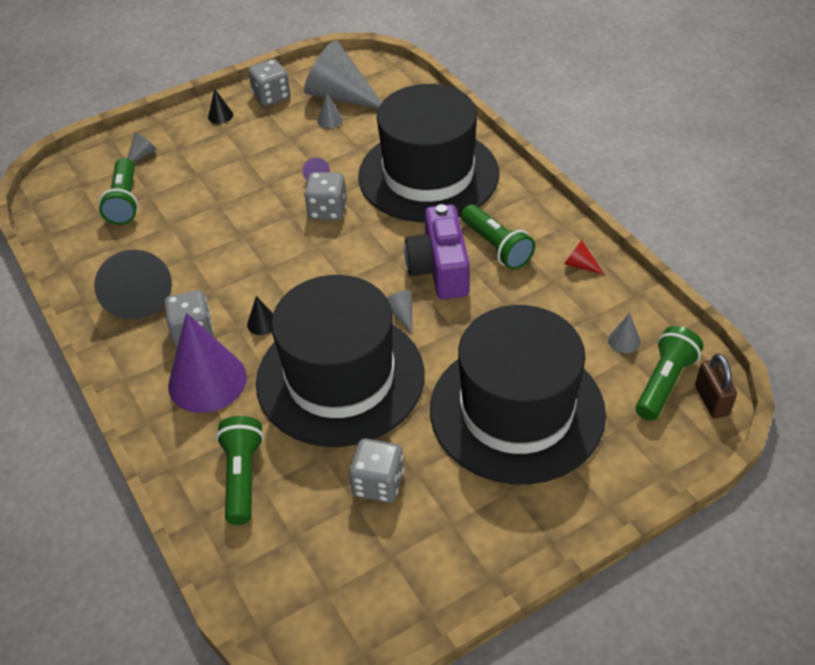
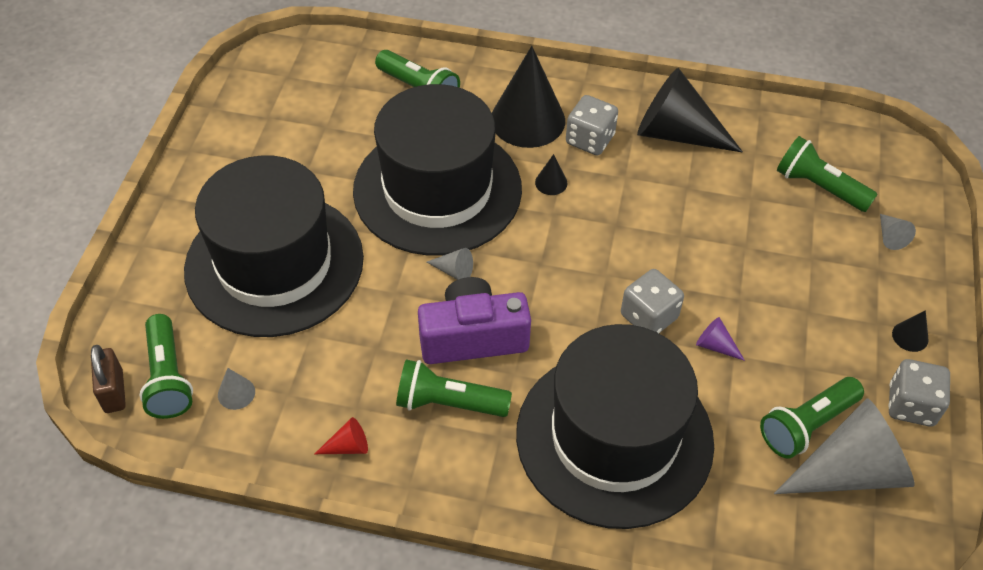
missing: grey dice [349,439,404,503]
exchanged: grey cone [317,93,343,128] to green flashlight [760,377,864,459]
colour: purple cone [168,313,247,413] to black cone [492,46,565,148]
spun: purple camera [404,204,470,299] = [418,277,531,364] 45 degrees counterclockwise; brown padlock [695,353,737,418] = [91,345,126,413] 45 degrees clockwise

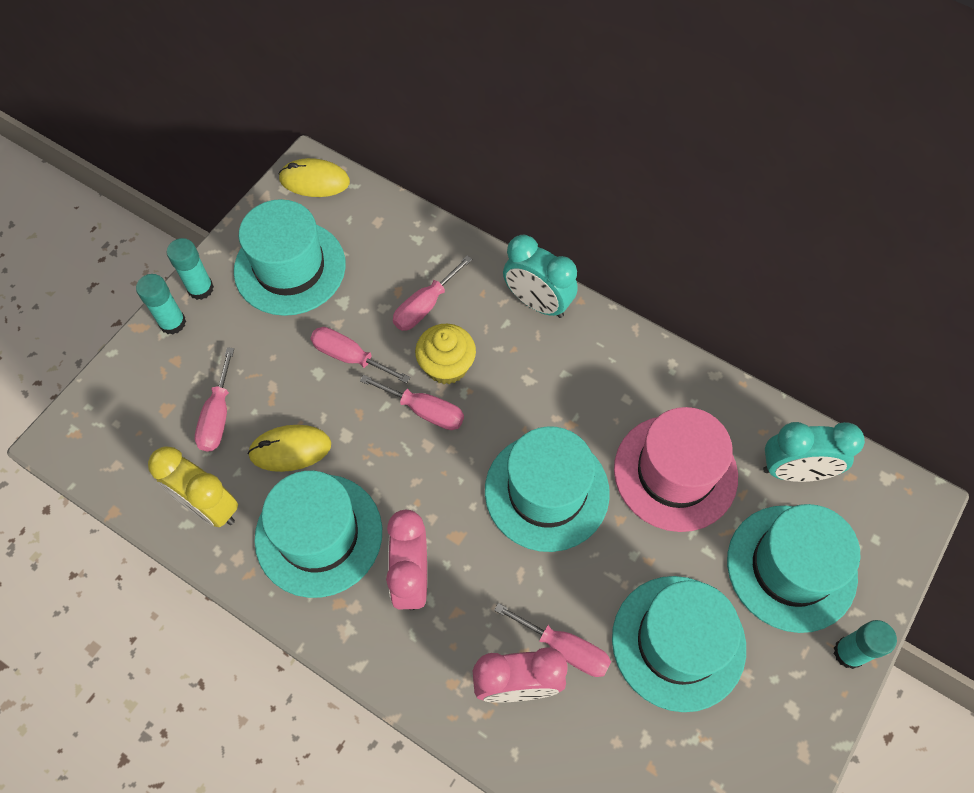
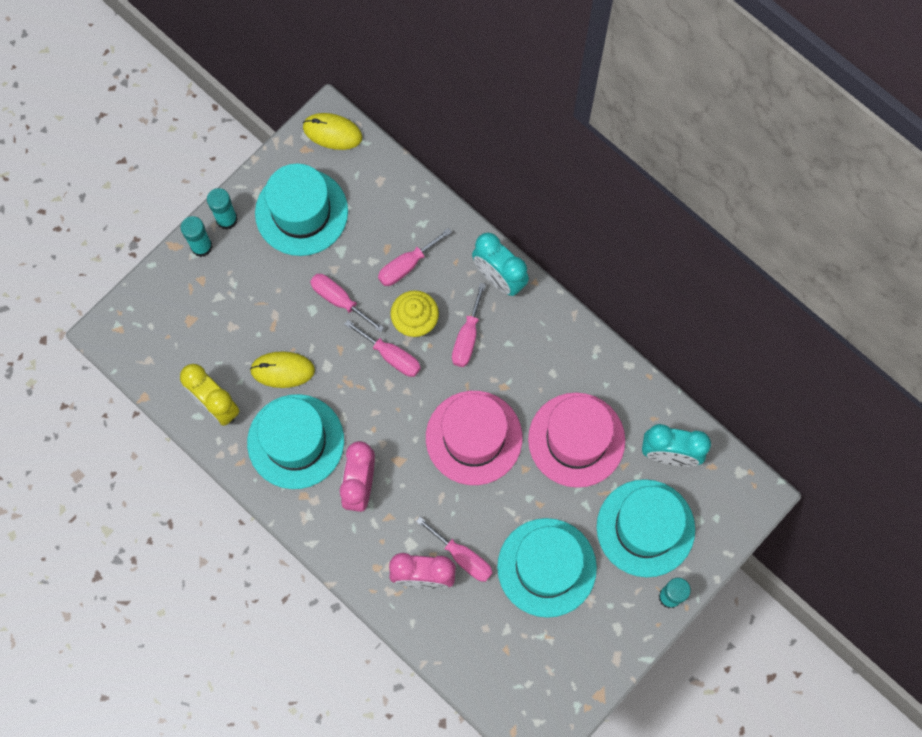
relocated: pink screwdriver [195,347,234,452] to [452,283,486,367]
colour: turquoise hat [485,426,610,552] to pink hat [426,391,522,485]

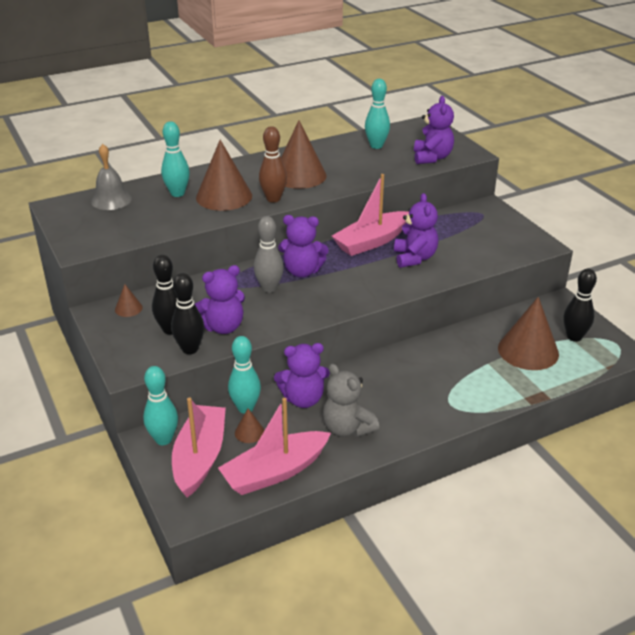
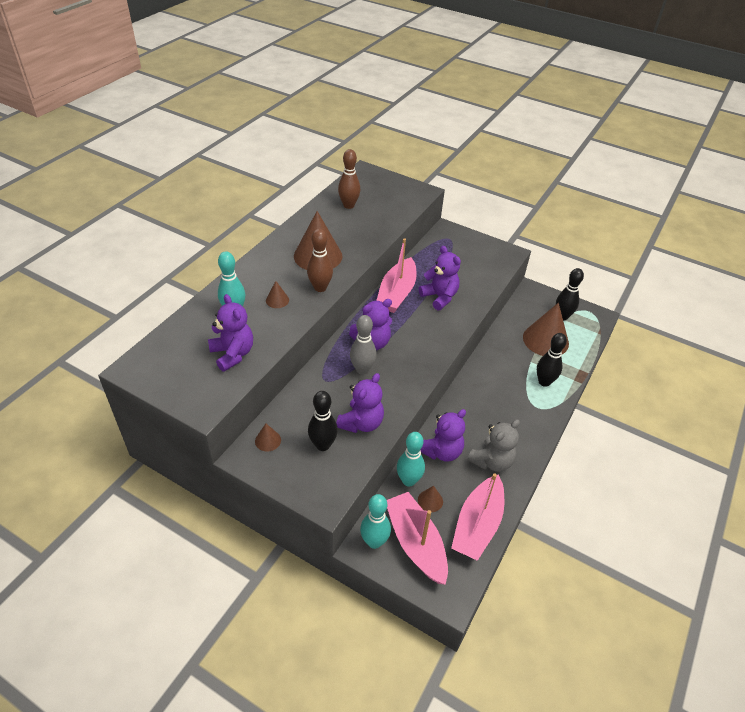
missing: grey bell [91,144,132,210]
relocated: black bowling pin [171,273,204,354] to [537,333,567,387]; purple teddy bear [414,96,454,164] to [208,294,253,372]
colour: turquoise bowling pin [365,79,390,149] to brown bowling pin [338,149,361,209]
spun: grey teddy bear [323,364,379,438] = [467,419,520,472] 60 degrees counterclockwise
size: brown cone [196,140,252,211] = [266,281,289,308] x0.44

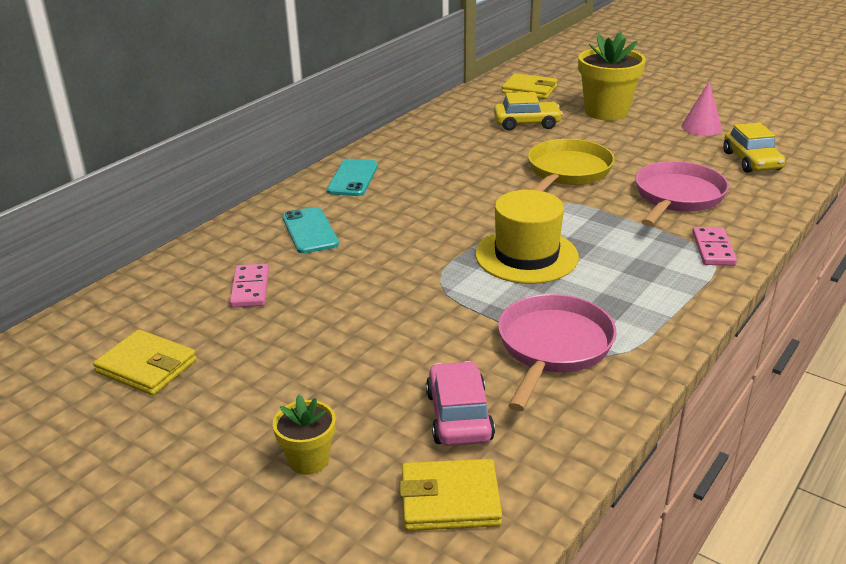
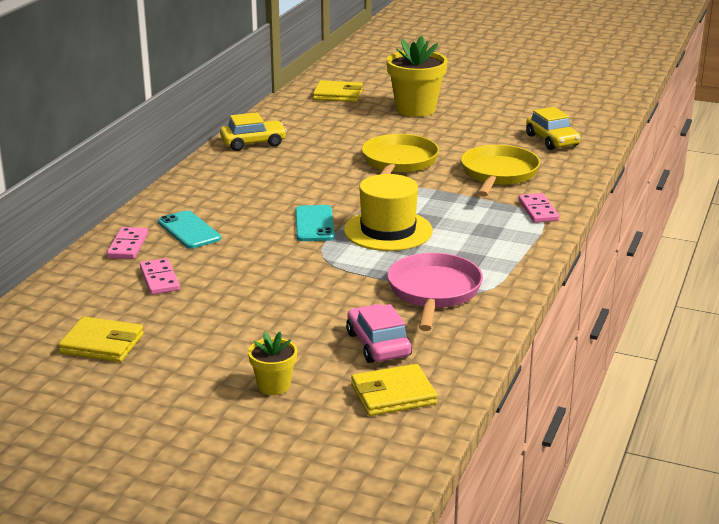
missing: pink cone [681,82,722,136]
appeared: pink domino [107,227,148,259]
relocated: turquoise phone [327,159,378,196] to [295,205,335,241]; yellow car [494,92,563,131] to [220,112,287,151]
colour: pink pan [635,161,729,226] to yellow pan [461,145,540,197]

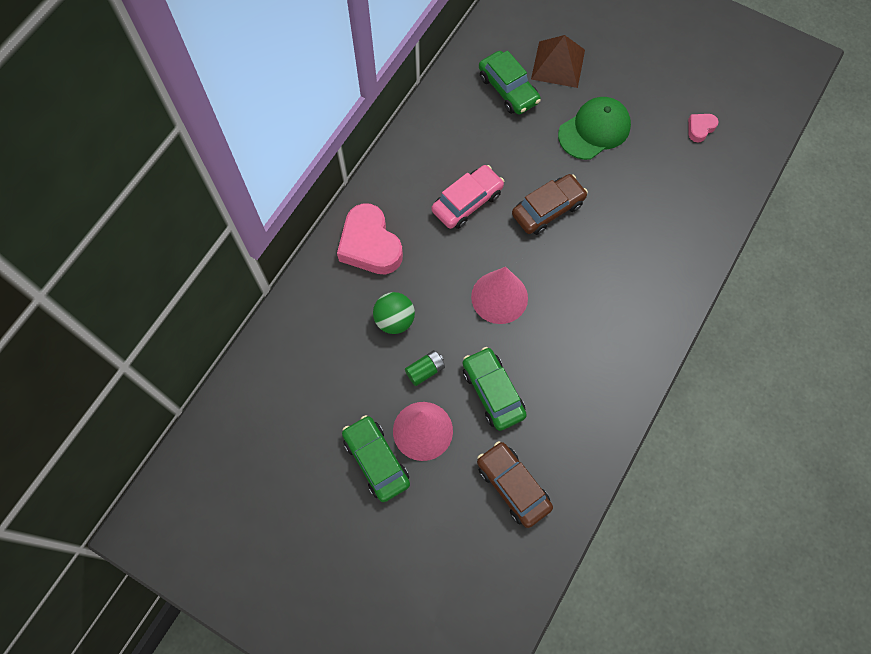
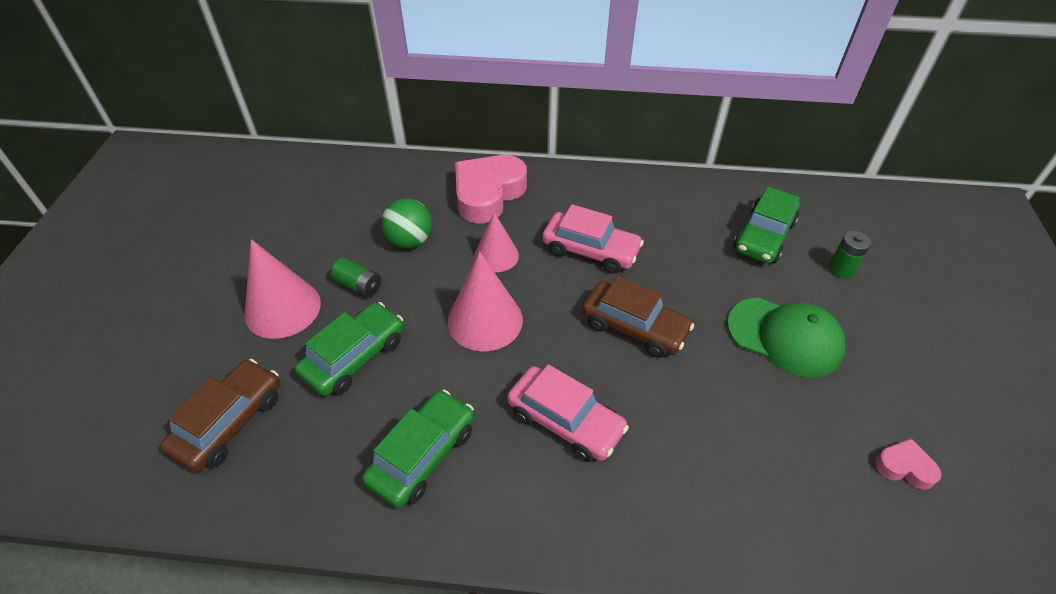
appeared: pink cone [474,212,519,272]; pink car [507,364,629,462]
relocated: green car [342,415,410,502] to [362,389,474,508]
exchanged: brown pyramid [531,35,585,88] to green battery [829,231,871,278]

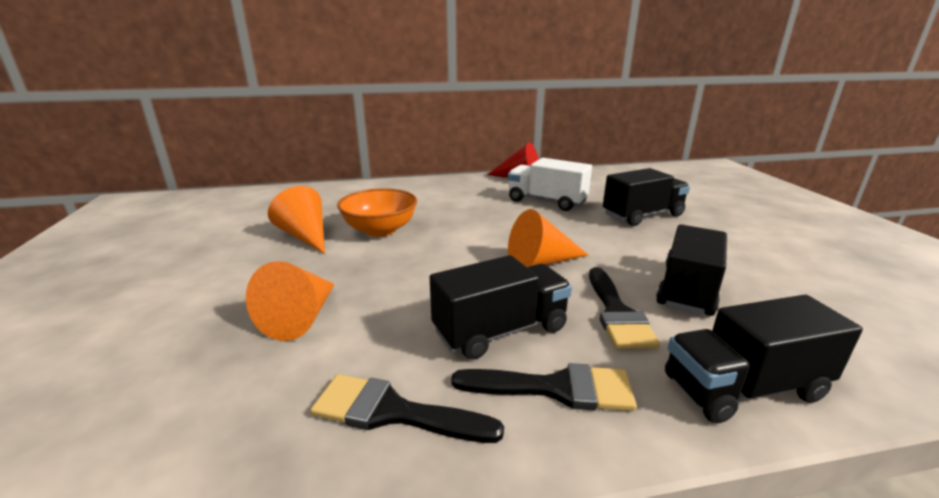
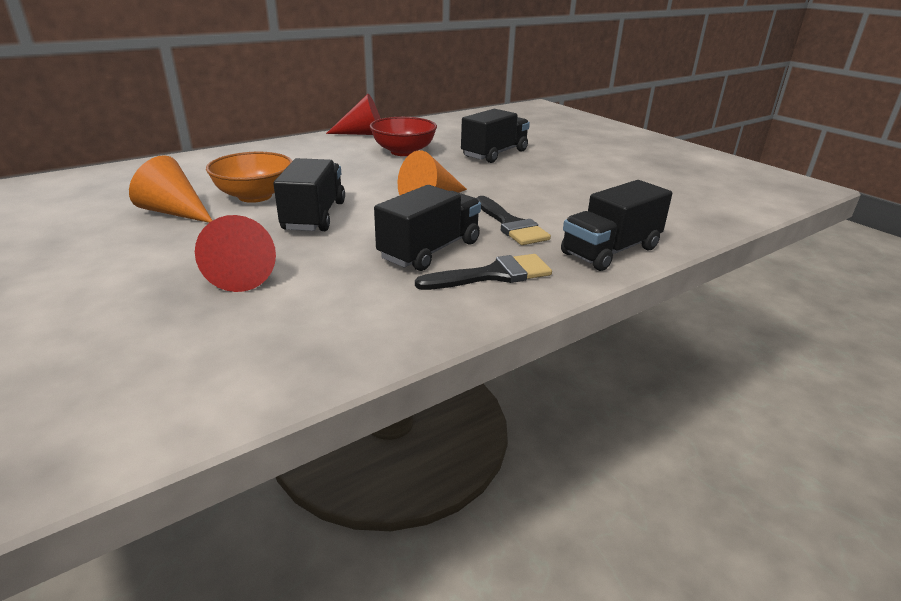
missing: black brush [310,374,504,443]
relocated: black truck [656,224,727,316] to [273,158,345,231]
exchanged: white truck [508,158,592,211] to red bowl [370,117,437,156]
colour: orange cone [246,261,335,341] to red cone [195,215,276,292]

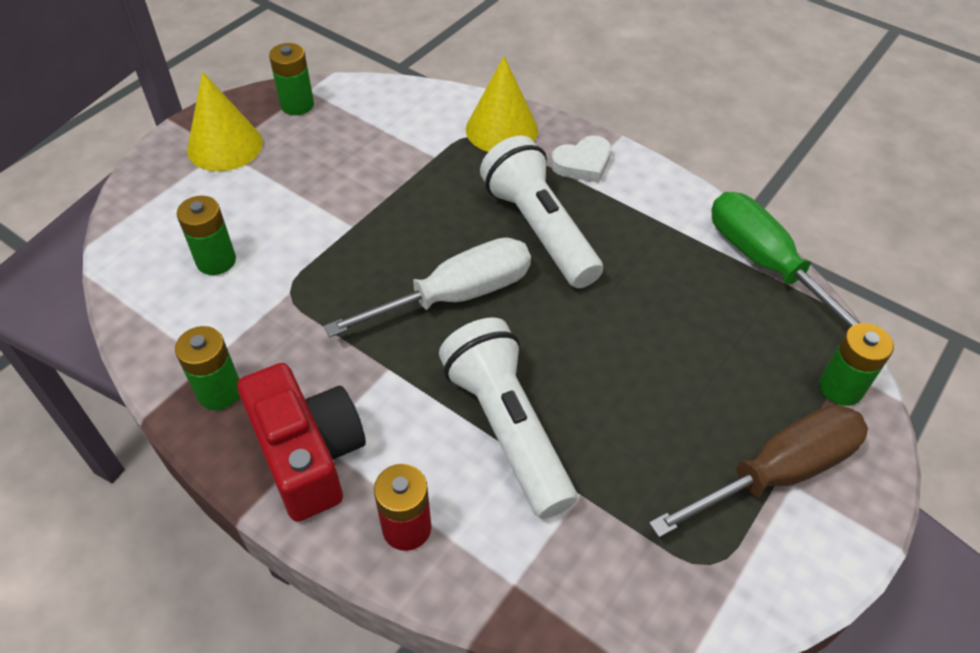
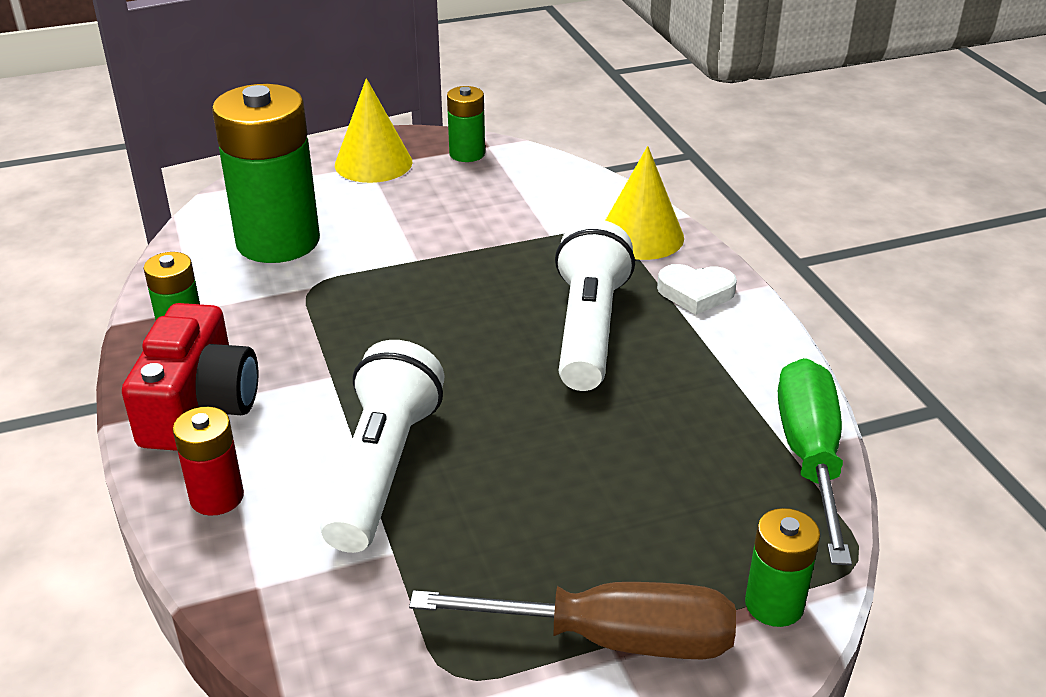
missing: white screwdriver [324,237,531,337]
size: green battery [177,196,236,275] = [212,84,320,263] x2.06

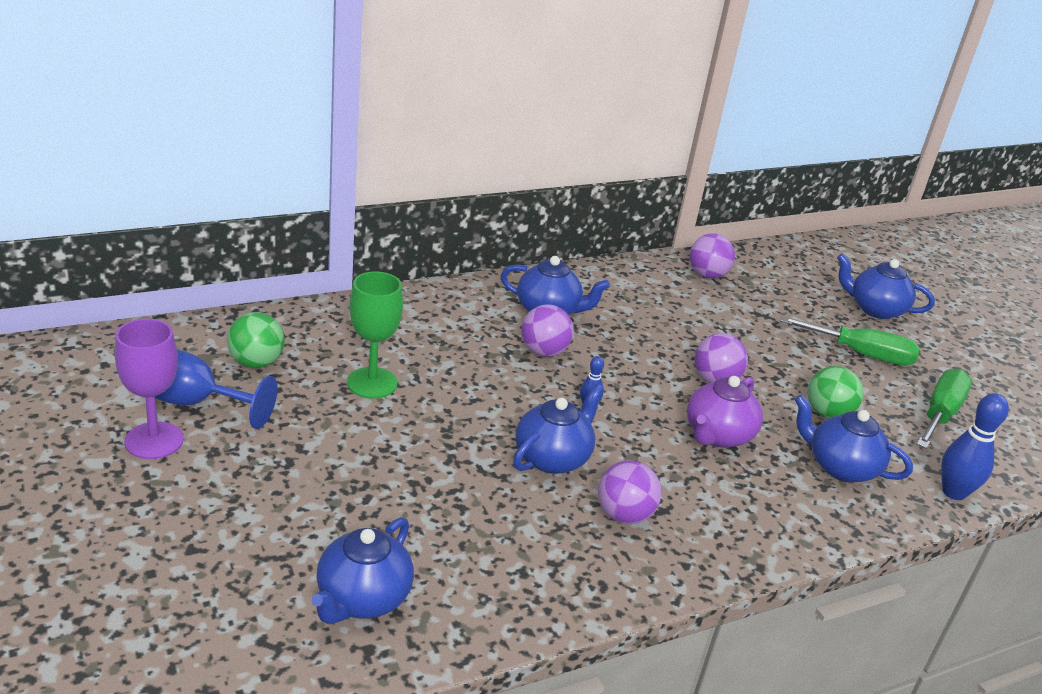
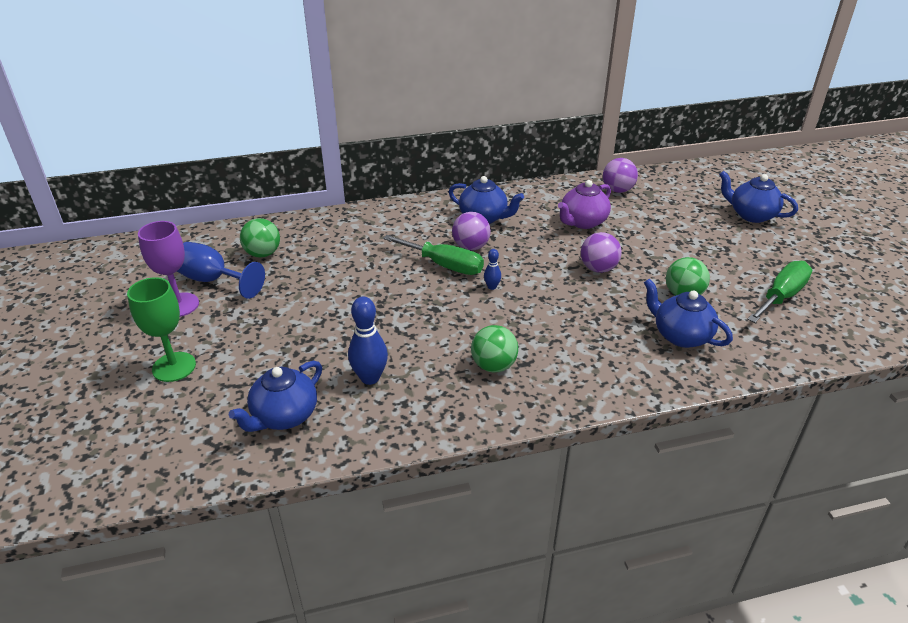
missing: blue teapot [513,383,604,474]
relocated: green goblet [347,271,403,399] to [127,277,196,382]; purple teapot [687,376,763,448] to [558,180,611,229]; green screwdriver [780,316,920,366] to [383,235,484,275]; blue bowling pin [941,393,1009,500] to [348,297,388,385]
colour: purple ball [598,460,662,524] to green ball [471,325,518,372]

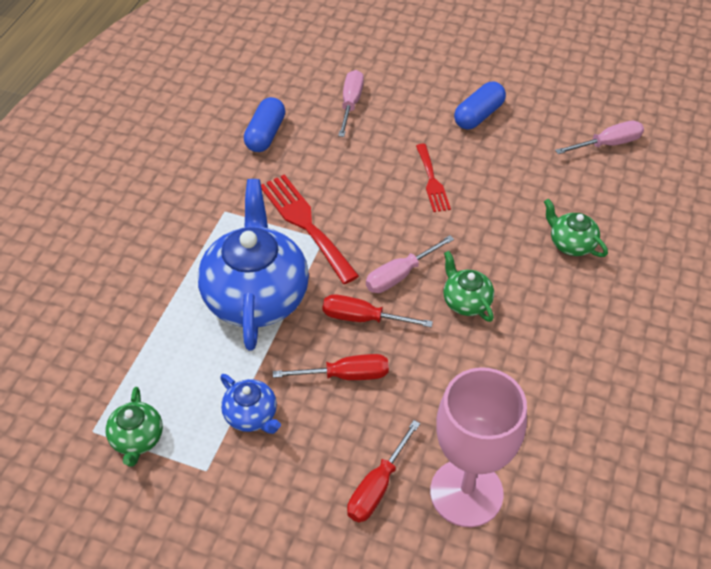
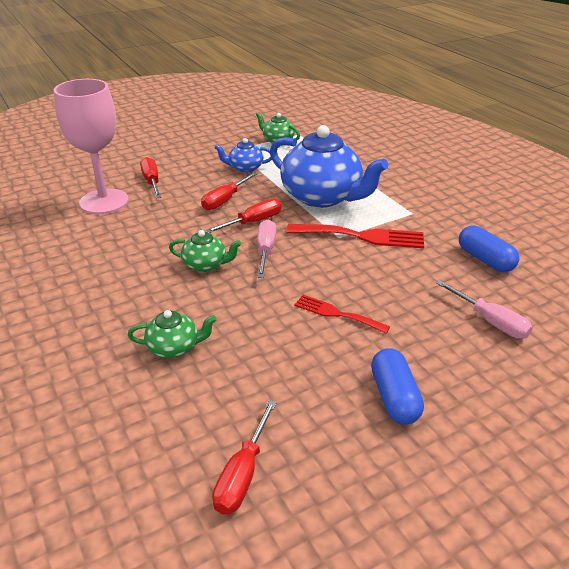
colour: pink screwdriver [555,121,644,154] to red screwdriver [212,400,277,514]

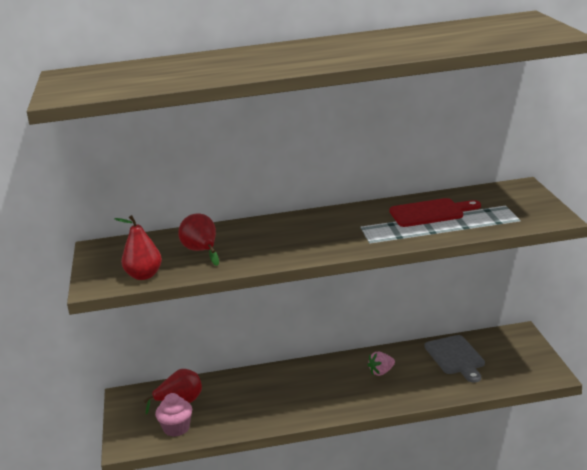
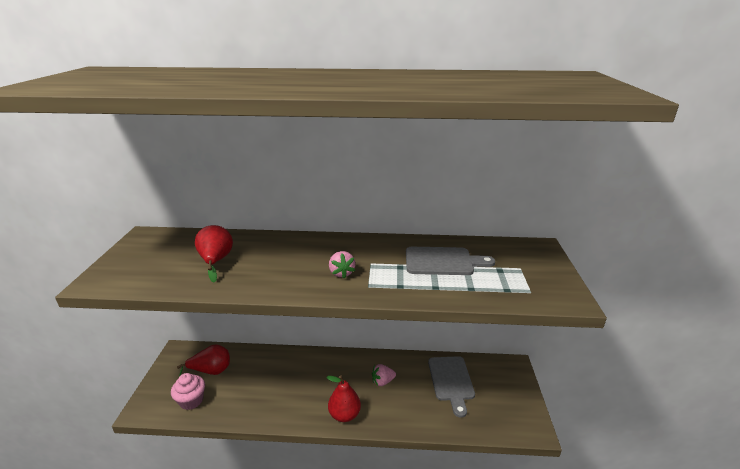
appeared: pink strawberry [329,251,355,278]
relocated: red pear [114,215,162,280] to [326,375,361,422]
colour: red cutting board [389,198,481,227] to grey cutting board [406,247,495,275]

